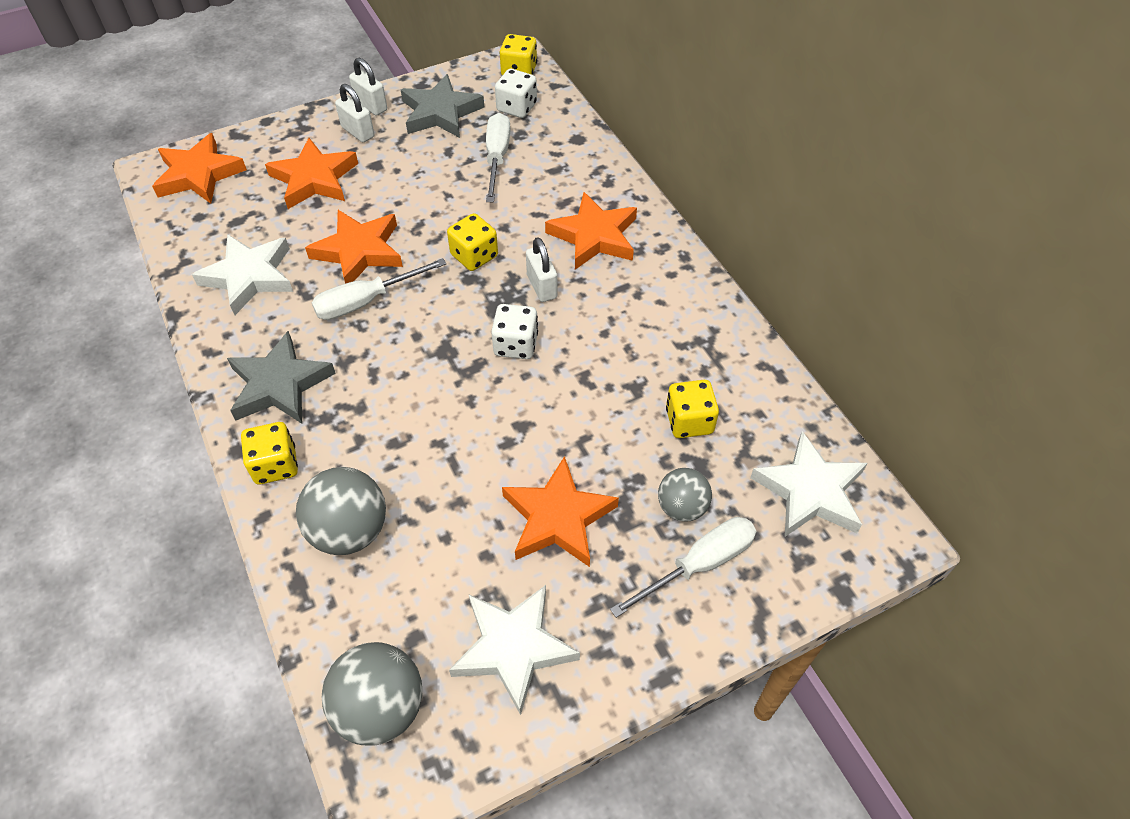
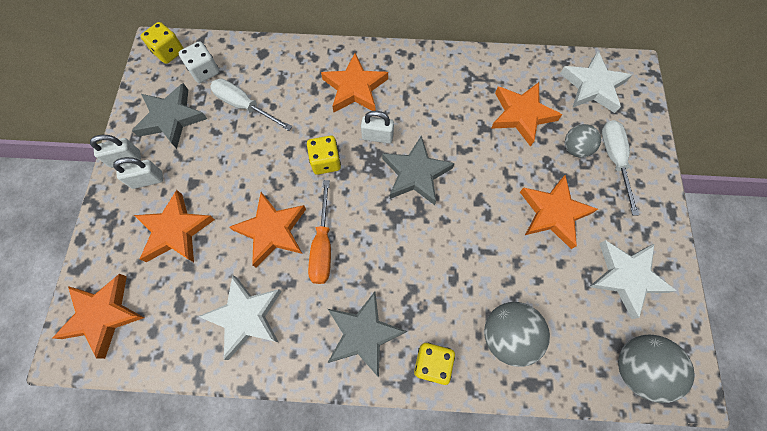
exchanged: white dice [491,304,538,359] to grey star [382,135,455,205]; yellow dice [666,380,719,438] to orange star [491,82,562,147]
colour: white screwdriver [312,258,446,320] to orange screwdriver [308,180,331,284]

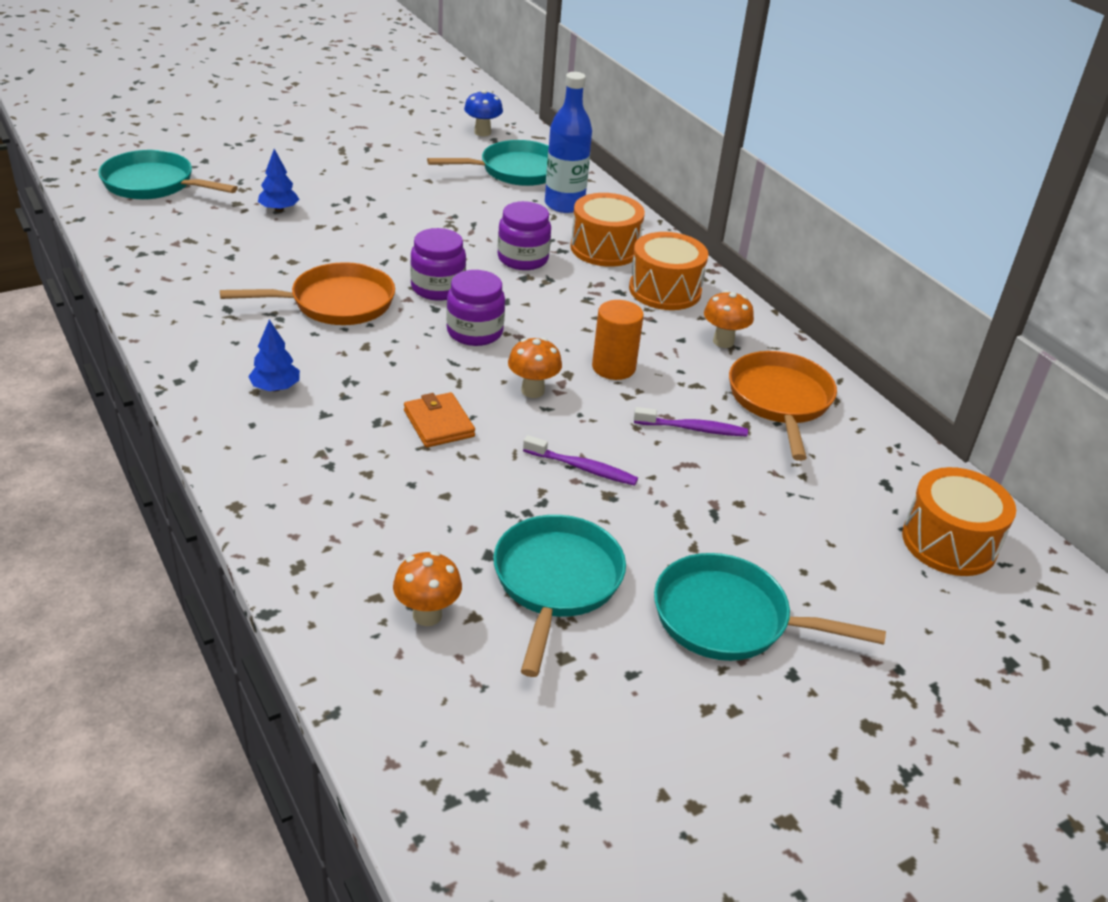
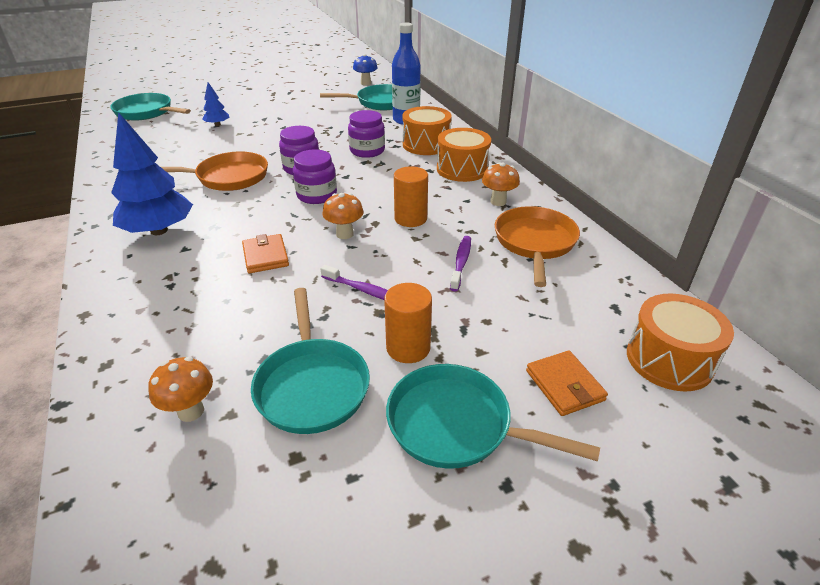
appeared: orange cylinder [384,283,432,363]; orange wallet [526,351,608,416]
spun: turquoise pan [493,515,626,677] = [251,288,370,434] 150 degrees clockwise; purple toothbrush [634,407,748,436] = [450,236,471,291] 90 degrees counterclockwise
size: blue tree [248,319,300,391] = [111,112,193,235] x2.04

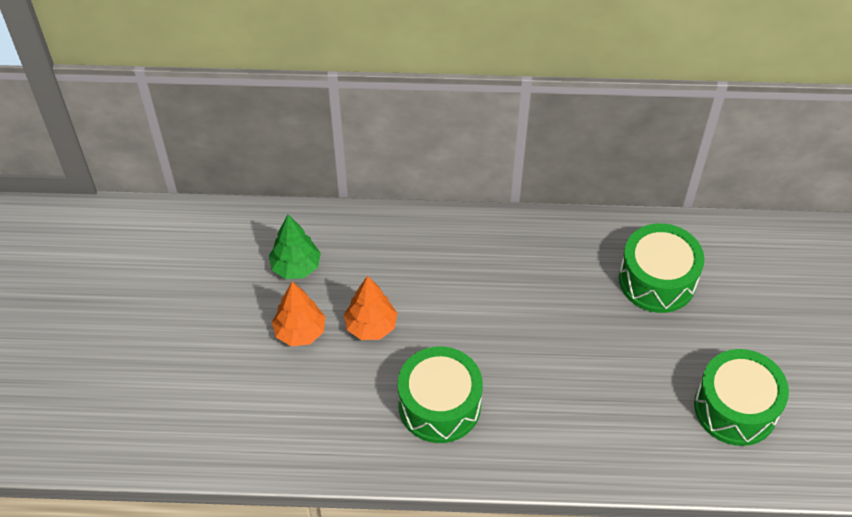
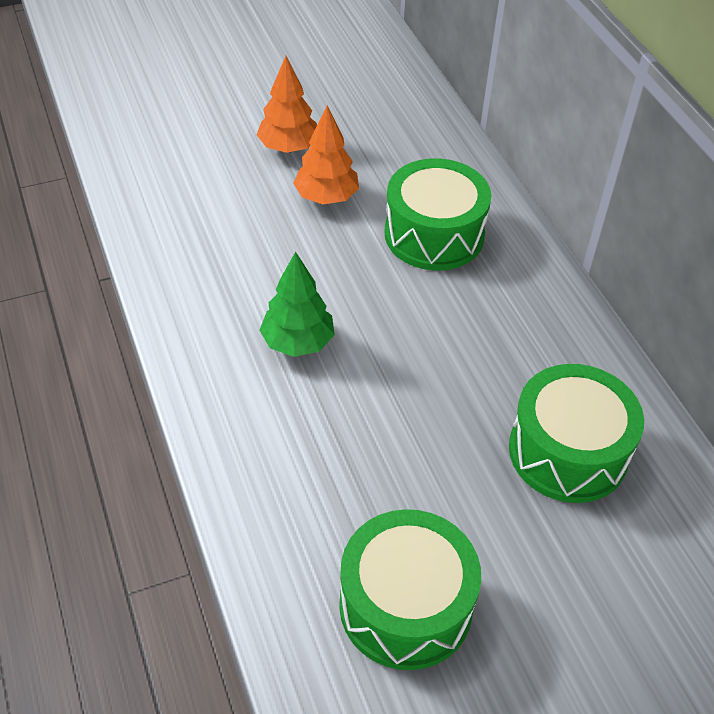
relocated: green tree [269,215,321,279] to [260,251,335,357]; green drum [398,346,483,443] to [385,158,491,271]

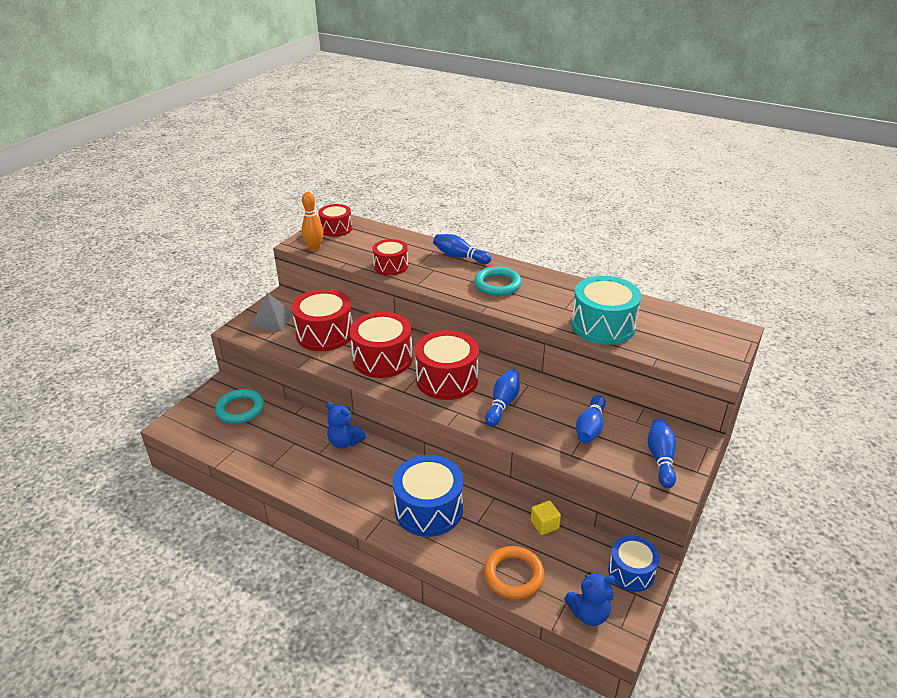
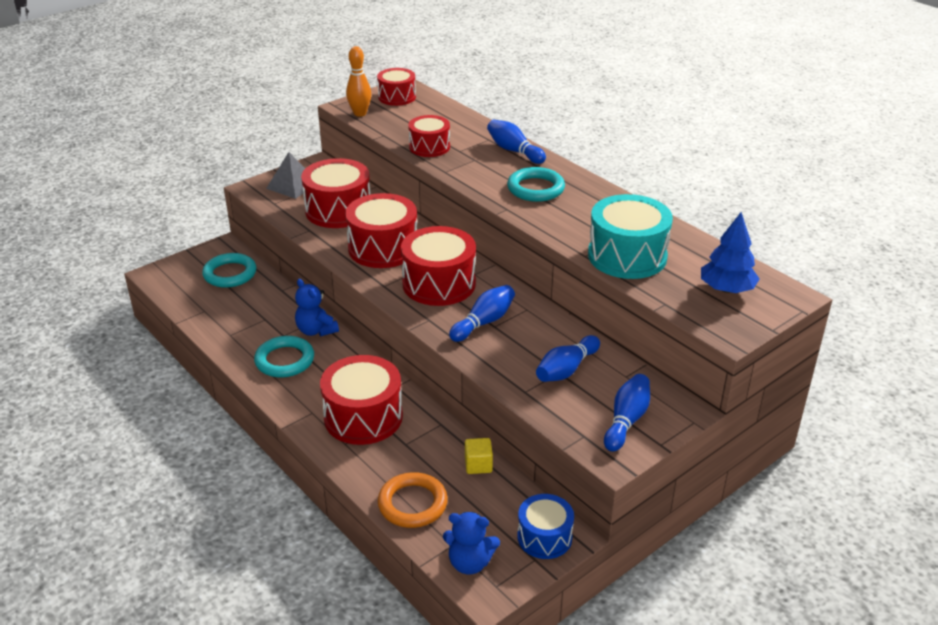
appeared: turquoise ring [254,336,314,378]; blue tree [701,212,759,293]
colour: blue drum [393,455,463,537] to red drum [320,355,403,445]

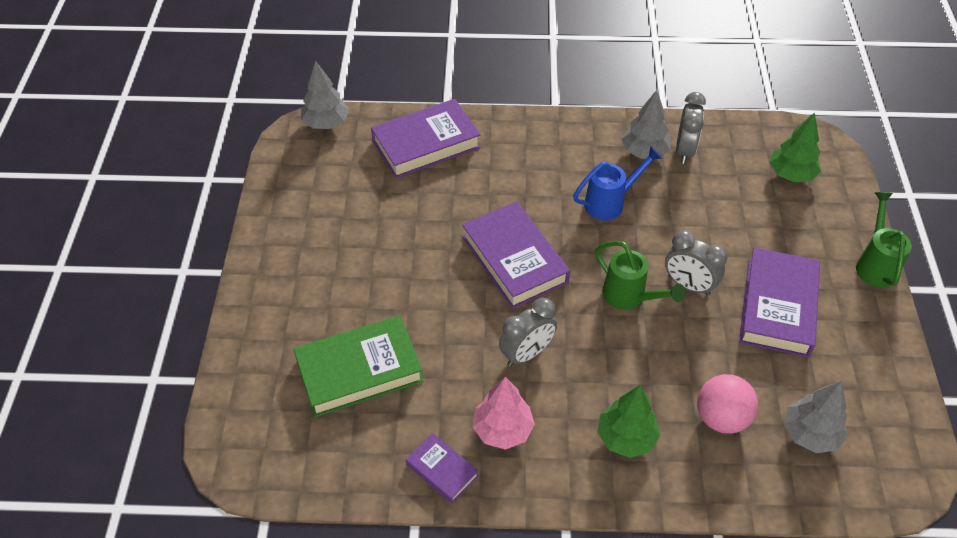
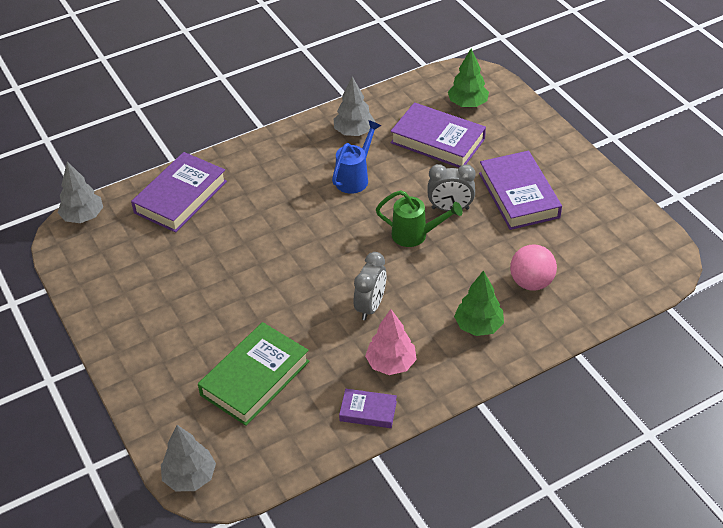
missing: grey clock [676,92,706,164]; green watering can [856,192,912,288]
relocated: purple book [462,202,570,309] to [390,102,486,168]; grey tree [784,381,848,453] to [161,425,216,491]

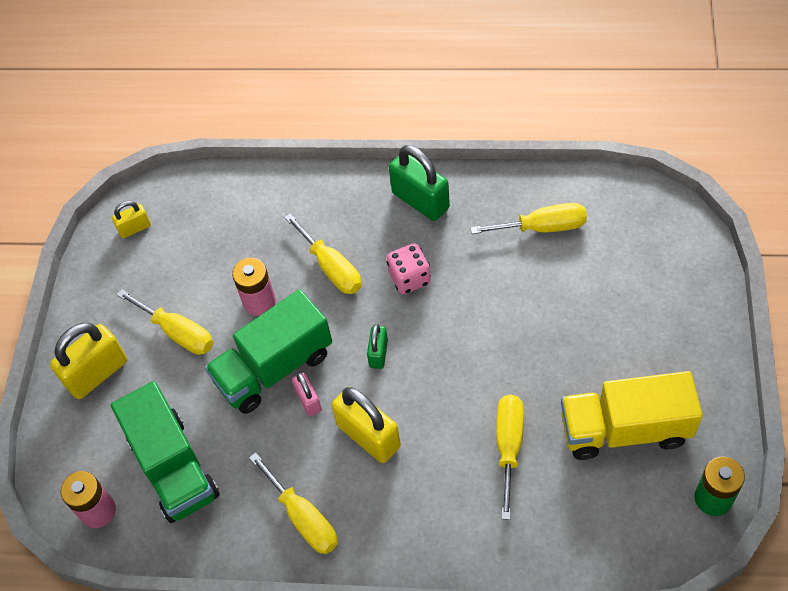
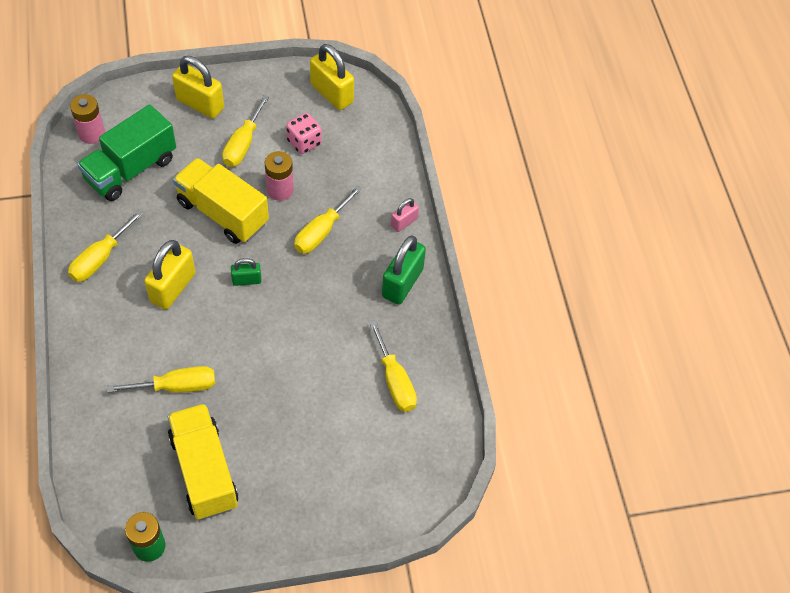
relocated: pink padlock [292,373,322,416] to [391,198,419,232]; pink dice [387,243,431,294] to [286,113,322,154]
colour: green truck [205,289,332,414] to yellow truck [173,158,269,244]
size: yellow padlock [112,201,151,238] = [310,44,354,110] x1.85

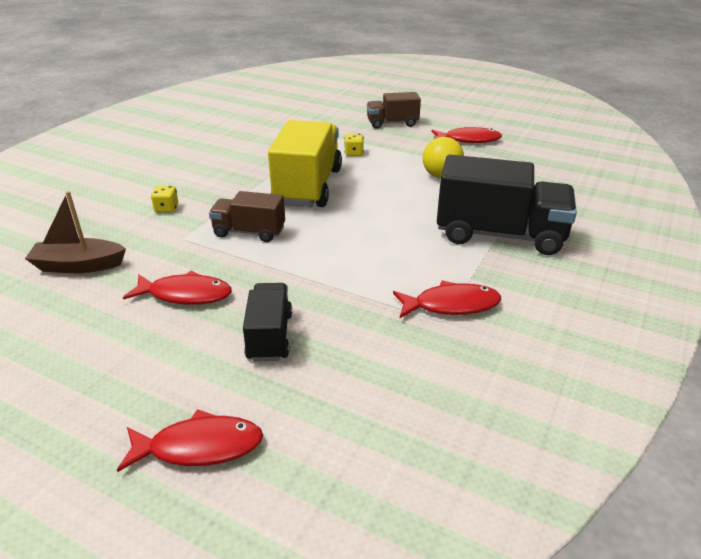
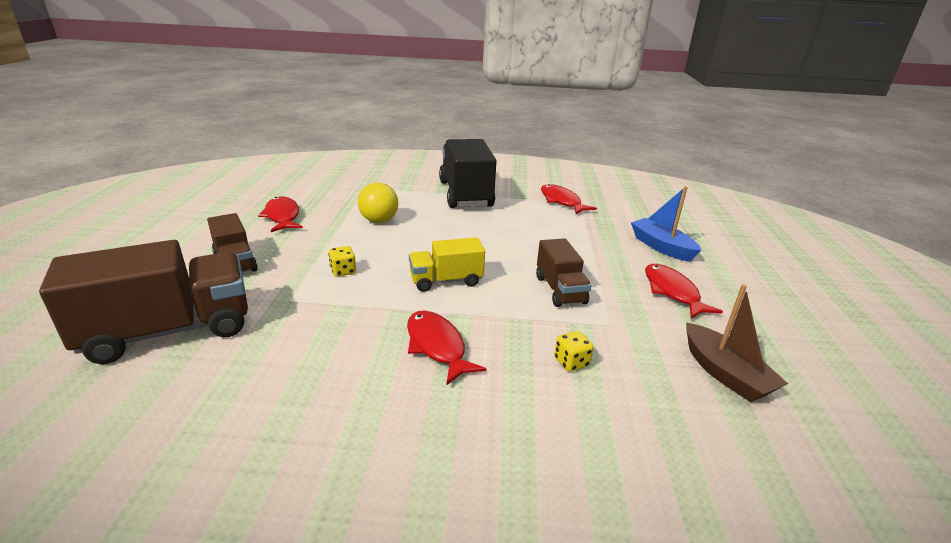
appeared: brown truck [39,240,248,364]
relocated: red fish [117,409,263,472] to [407,310,487,386]
exchanged: black truck [243,283,292,361] to blue boat [631,186,701,262]
size: yellow truck [268,120,342,207] = [409,237,485,292] x0.55

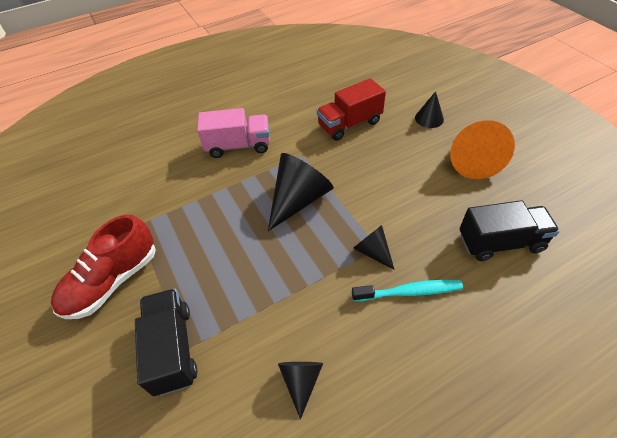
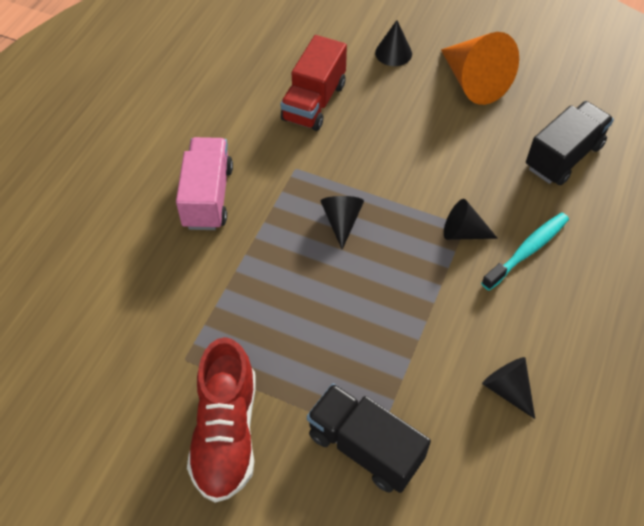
spun: pink truck [197,108,270,158] = [176,137,233,230] 45 degrees counterclockwise
size: black cone [268,153,334,231] = [321,196,364,250] x0.54

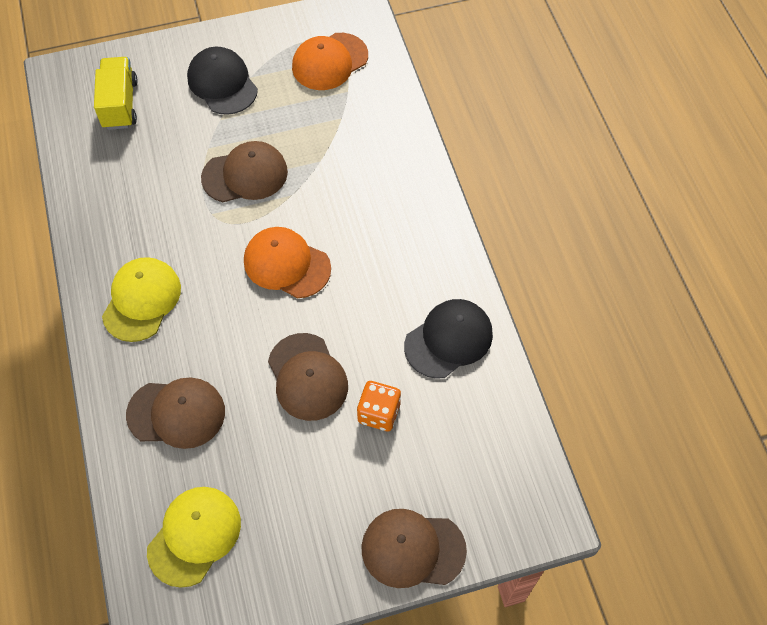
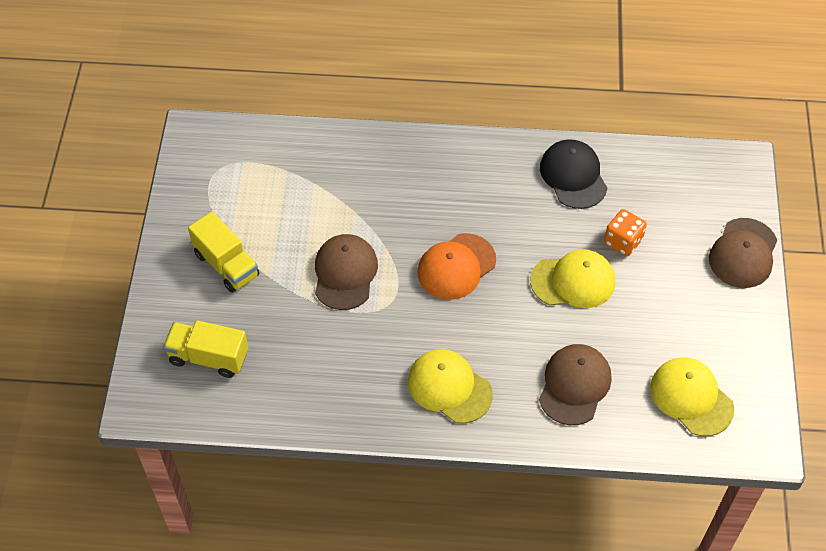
missing: orange cap [292,33,368,90]
exchanged: black cap [187,47,258,115] to yellow truck [188,212,259,293]
colour: brown cap [268,333,348,421] to yellow cap [530,249,615,308]

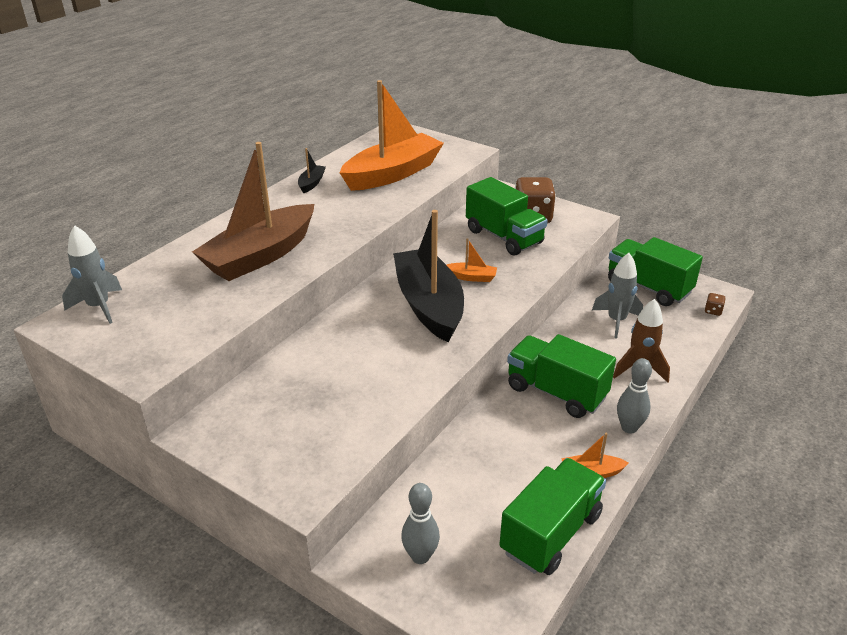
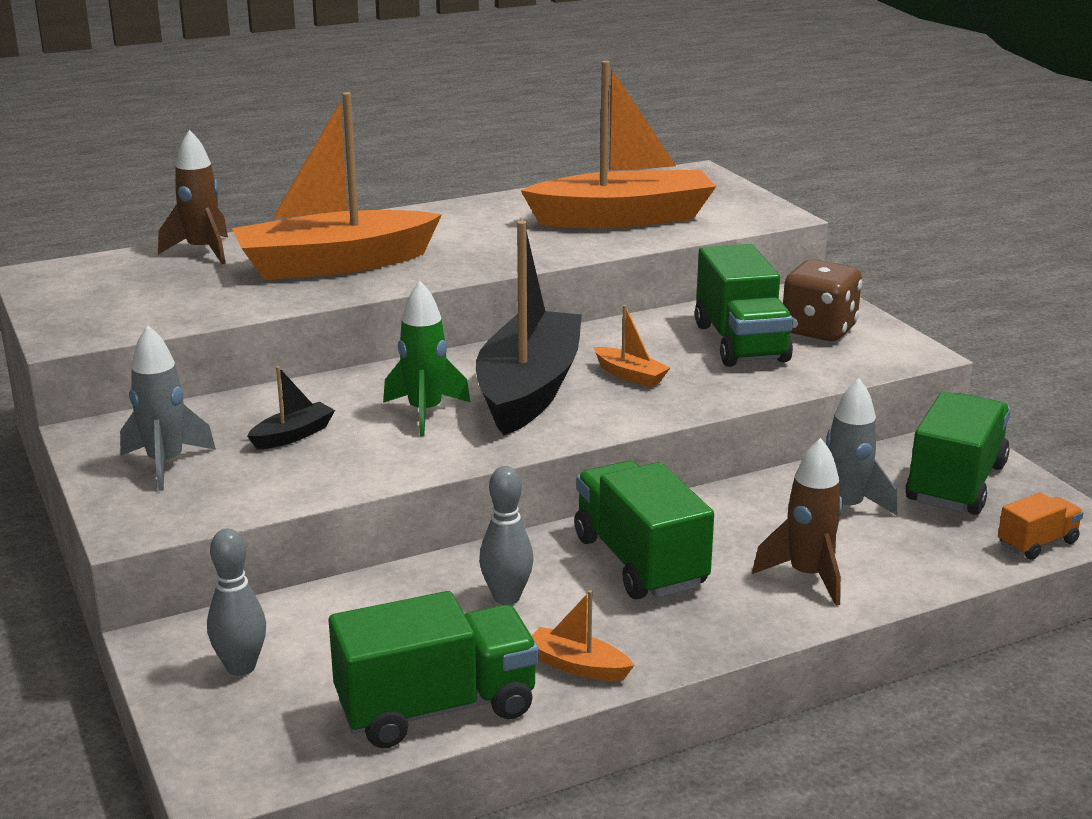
appeared: brown rocket [158,130,228,264]; green rocket [383,281,471,436]
relocated: grey rocket [62,225,122,324] to [120,325,216,491]; black boat [298,148,326,193] to [247,366,335,450]; grey bowling pin [617,358,652,434] to [479,466,533,605]
exchanged: brown dice [705,293,726,316] to orange truck [998,492,1084,560]
colour: brown boat [192,142,314,281] to orange boat [232,92,442,280]
spun: green truck [608,237,703,306] = [905,392,1011,515] 45 degrees clockwise

